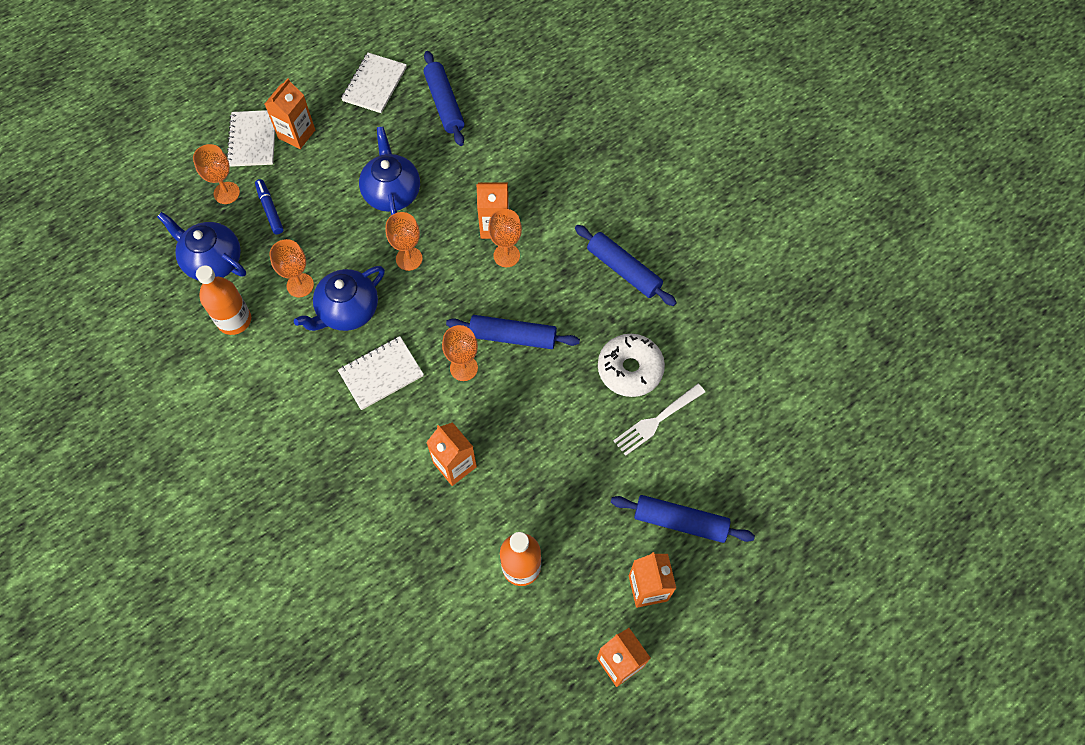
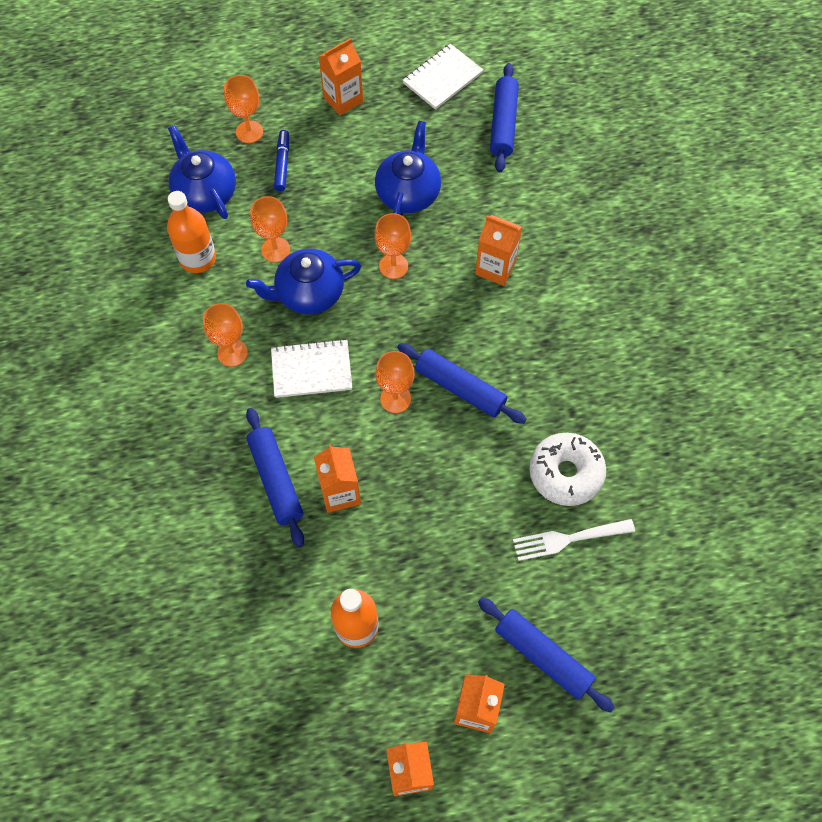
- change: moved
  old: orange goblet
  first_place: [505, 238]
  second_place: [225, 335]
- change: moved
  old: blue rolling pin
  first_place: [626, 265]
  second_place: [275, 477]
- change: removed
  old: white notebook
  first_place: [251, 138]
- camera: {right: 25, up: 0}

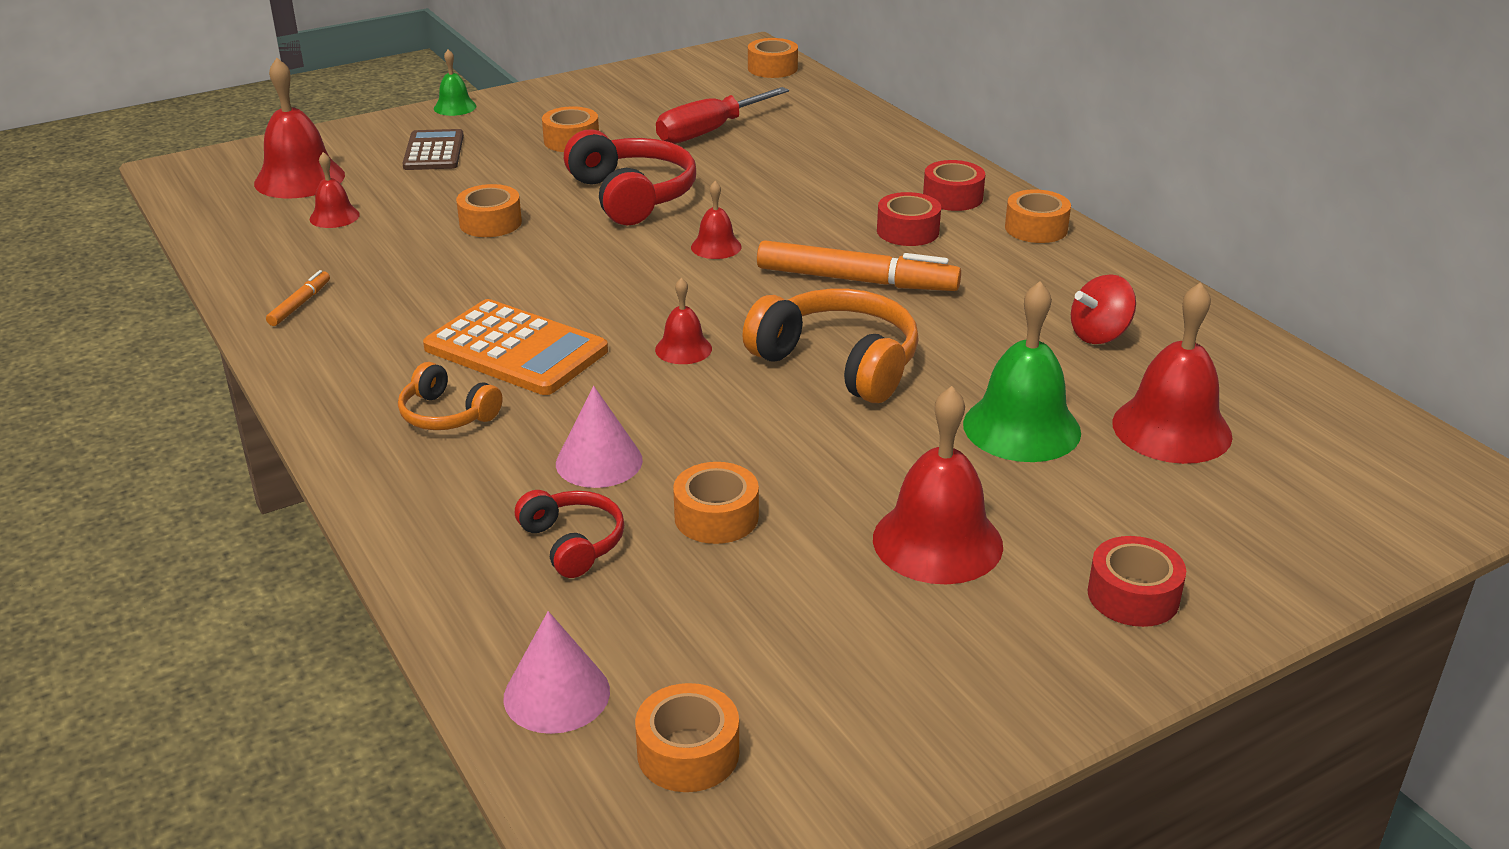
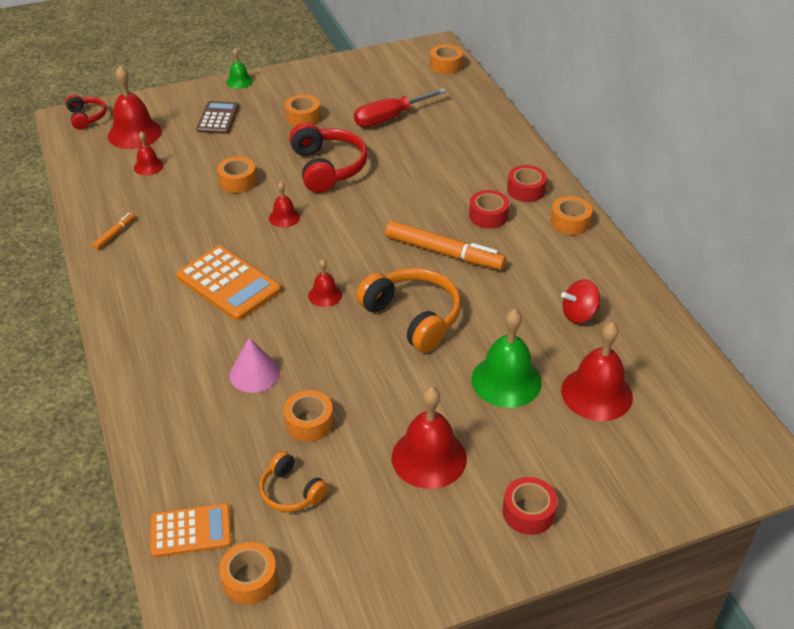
- change: moved
  old: red headphones
  first_place: [569, 534]
  second_place: [86, 112]
- change: replaced
  old: pink cone
  new: orange calculator
  first_place: [556, 672]
  second_place: [191, 530]
- change: moved
  old: orange headphones
  first_place: [450, 396]
  second_place: [294, 481]
- change: moved
  old: red bell
  first_place: [716, 220]
  second_place: [284, 205]
- camera: {right: 10, up: 10}

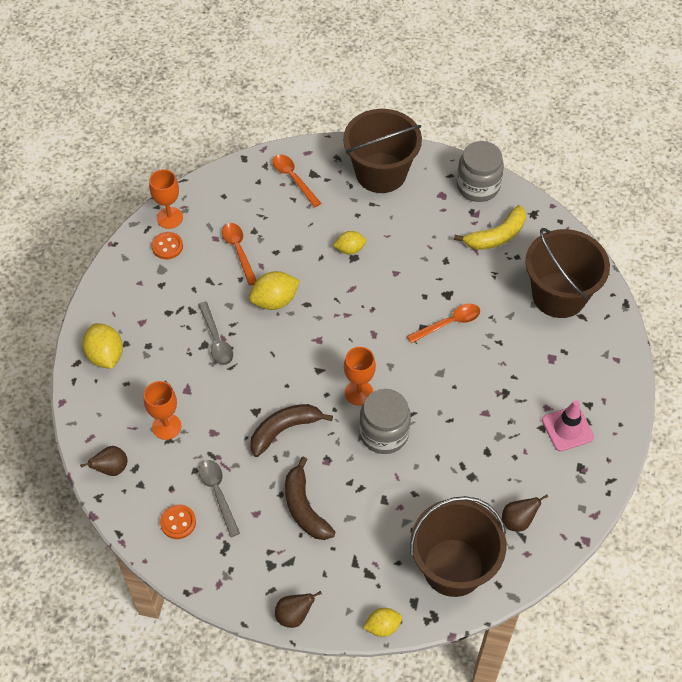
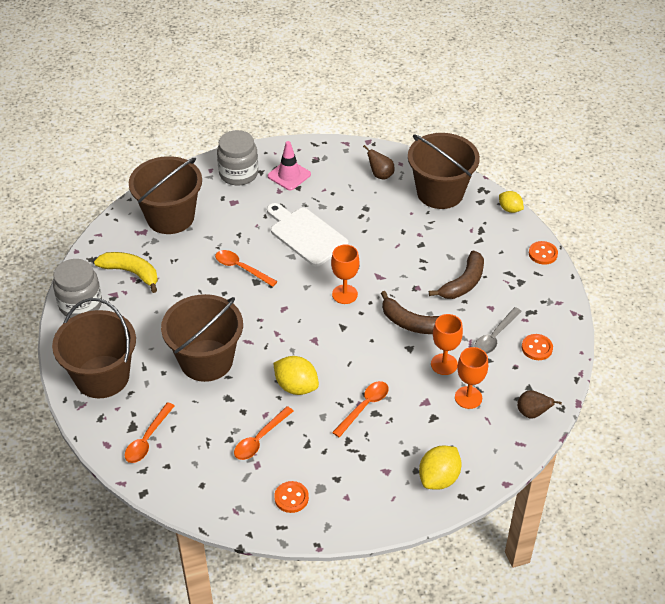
- change: replaced
  old: yellow lemon
  new: brown bucket
  first_place: [349, 243]
  second_place: [202, 338]
- change: moved
  old: grey jar
  first_place: [385, 421]
  second_place: [237, 158]
- change: added
  new: white cutting board
  second_place: [308, 234]
- change: recoloured
  old: grey spoon
  new: orange spoon
  first_place: [215, 333]
  second_place: [360, 409]
- change: moved
  old: orange goblet
  first_place: [166, 199]
  second_place: [447, 344]
- change: replaced
  old: brown pear
  new: orange button
  first_place: [298, 609]
  second_place: [543, 253]
- camera: {right: -120, up: -10}

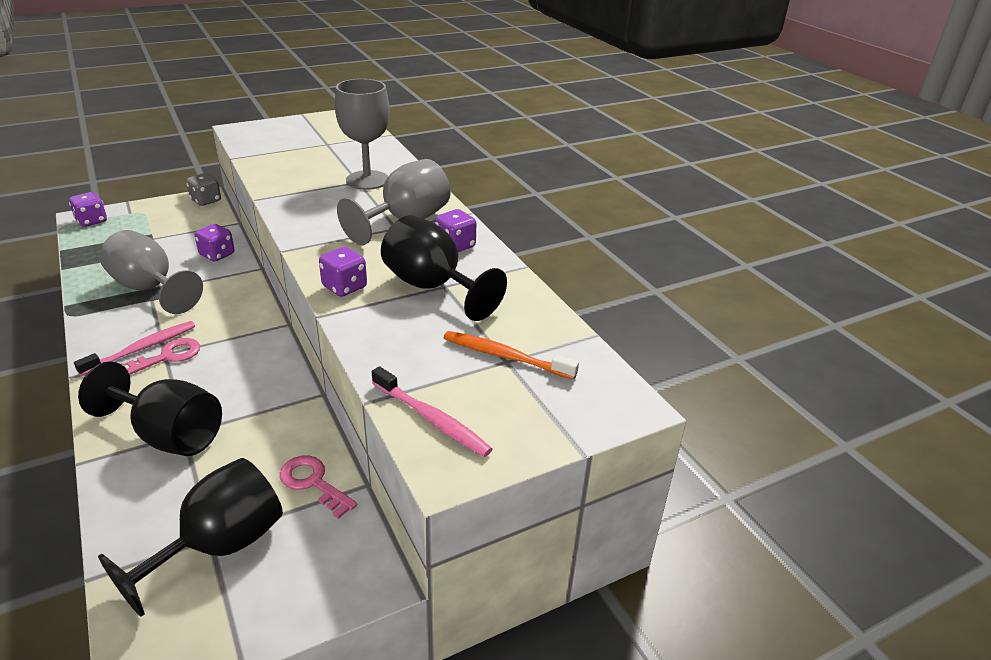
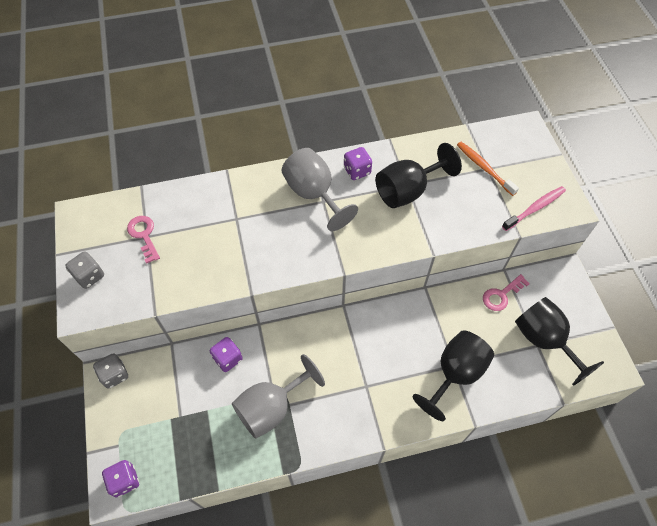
- change: added
  new: grey dice
  second_place: [84, 270]
- change: moved
  old: pink key
  first_place: [160, 356]
  second_place: [143, 240]
- change: turned
  old: orange toothbrush
  first_place: [511, 355]
  second_place: [488, 169]
  degrees: 105
- change: removed
  old: pink toothbrush
  first_place: [134, 348]
- change: removed
  old: purple dice
  first_place: [343, 272]
- change: removed
  old: grey goblet
  first_place: [362, 134]
- camera: {right: -75, up: 25}

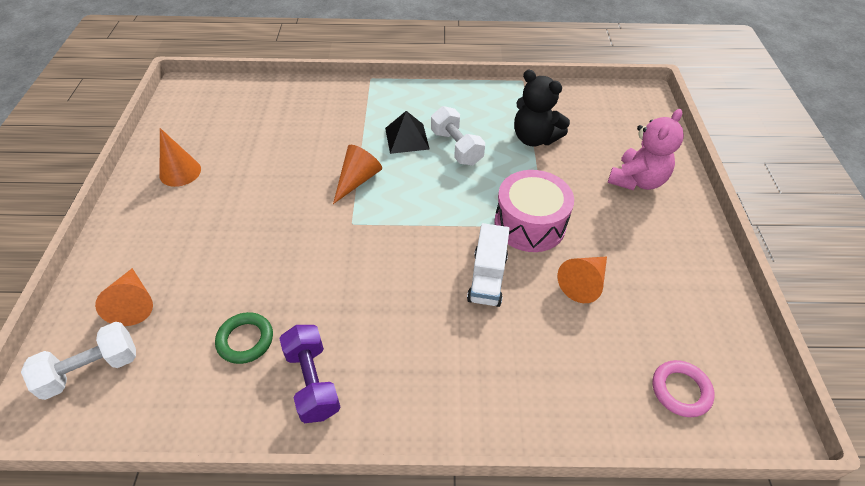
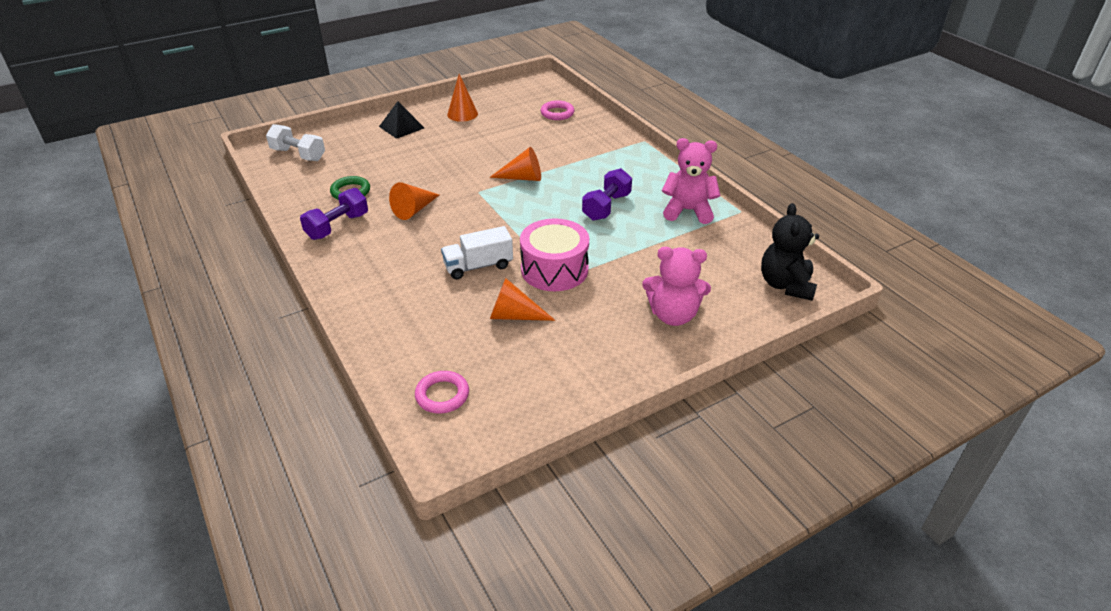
- change: moved
  old: black pyramid
  first_place: [407, 132]
  second_place: [401, 120]
- change: moved
  old: orange cone
  first_place: [124, 297]
  second_place: [414, 201]
- change: added
  new: pink ring
  second_place: [557, 110]
- change: recoloured
  old: white dumbbell
  new: purple dumbbell
  first_place: [458, 135]
  second_place: [607, 194]
- change: added
  new: pink teddy bear
  second_place: [691, 181]
- change: moved
  old: black teddy bear
  first_place: [542, 108]
  second_place: [790, 252]
- camera: {right: 60, up: -10}

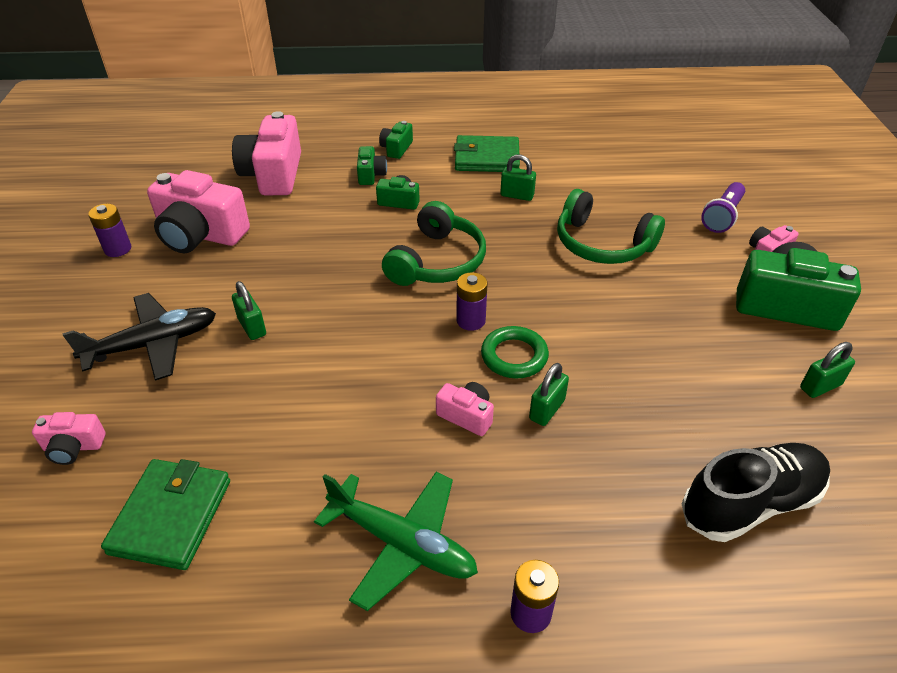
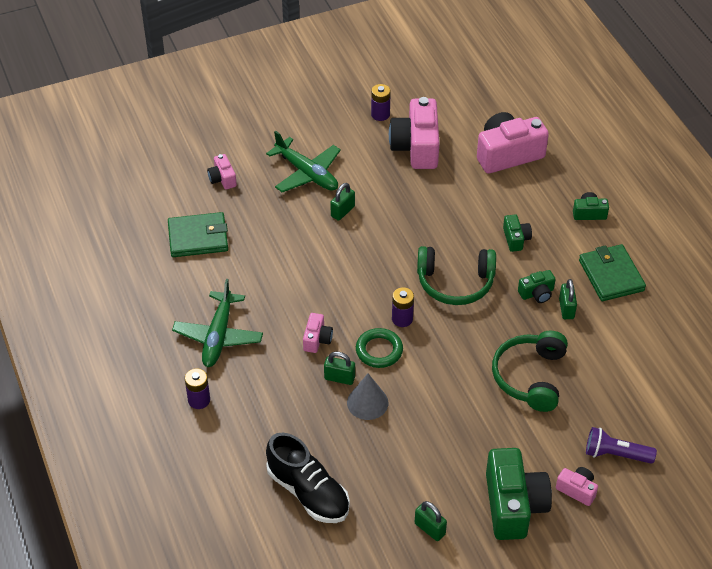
- change: recoloured
  old: black plane
  new: green plane
  first_place: [139, 337]
  second_place: [303, 161]
- change: added
  new: grey cone
  second_place: [367, 397]
- change: moved
  old: green camera
  first_place: [372, 165]
  second_place: [537, 286]
- camera: {right: 70, up: 5}

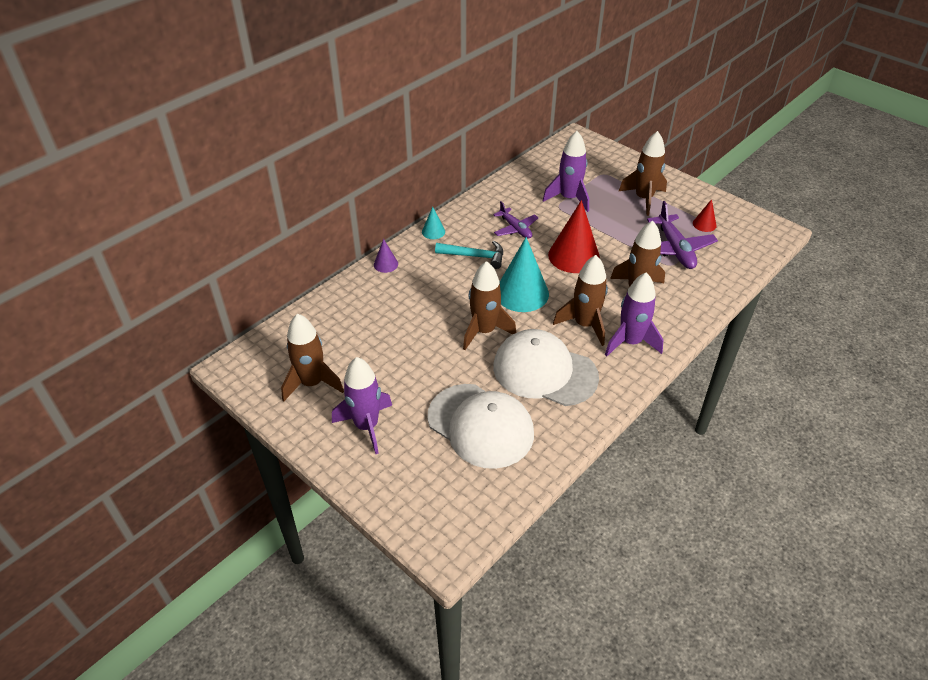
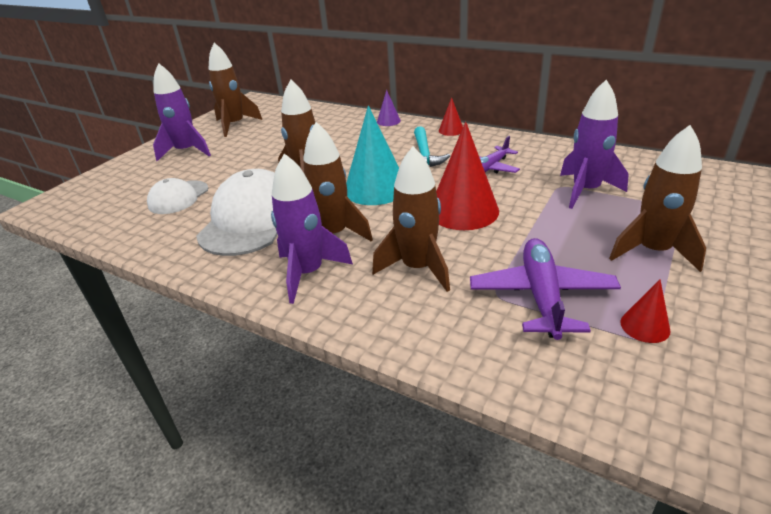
- change: resized
  old: white cap
  first_place: [480, 426]
  second_place: [177, 196]
  factor: 0.57
- change: recoloured
  old: turquoise cone
  new: red cone
  first_place: [433, 223]
  second_place: [451, 116]
- change: turned
  old: purple plane
  first_place: [682, 235]
  second_place: [545, 289]
  degrees: 120
- camera: {right: 80, up: -10}

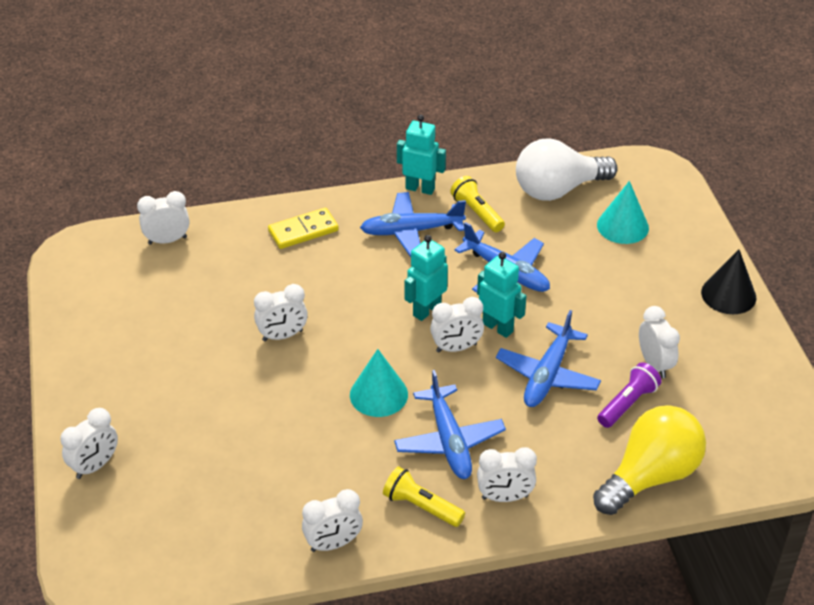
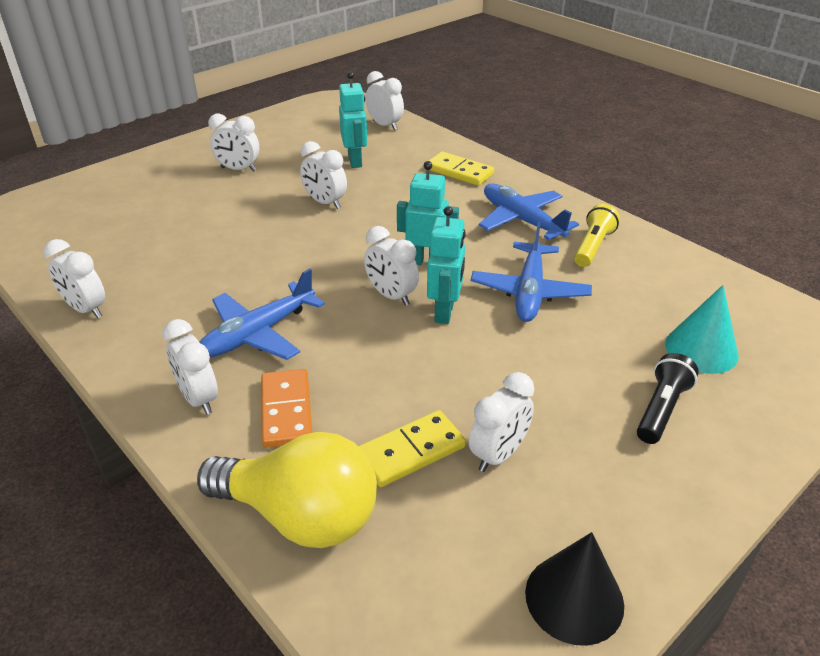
- change: moved
  old: white clock
  first_place: [89, 443]
  second_place: [233, 142]
- change: added
  new: orange domino
  second_place: [286, 408]
- change: moved
  old: turquoise robot
  first_place: [421, 154]
  second_place: [353, 120]
- change: replaced
  old: purple flashlight
  new: yellow domino
  first_place: [629, 395]
  second_place: [412, 448]
- change: moved
  old: black cone
  first_place: [728, 282]
  second_place: [574, 589]
- change: added
  new: black flashlight
  second_place: [668, 398]
- change: removed
  old: turquoise cone
  first_place: [379, 383]
- change: removed
  old: yellow flashlight
  first_place: [424, 496]
- change: removed
  old: blue plane
  first_place: [548, 358]
- change: removed
  old: white light bulb
  first_place: [567, 169]
- camera: {right: 60, up: -5}

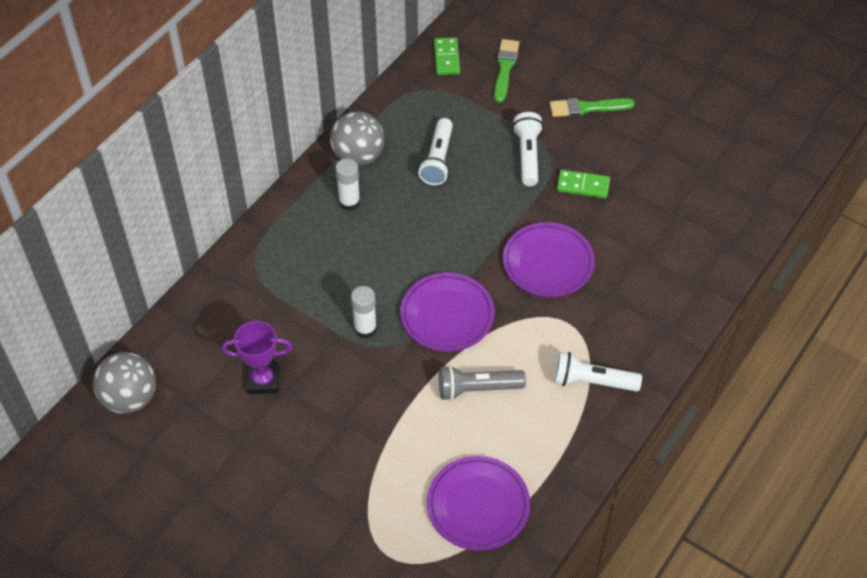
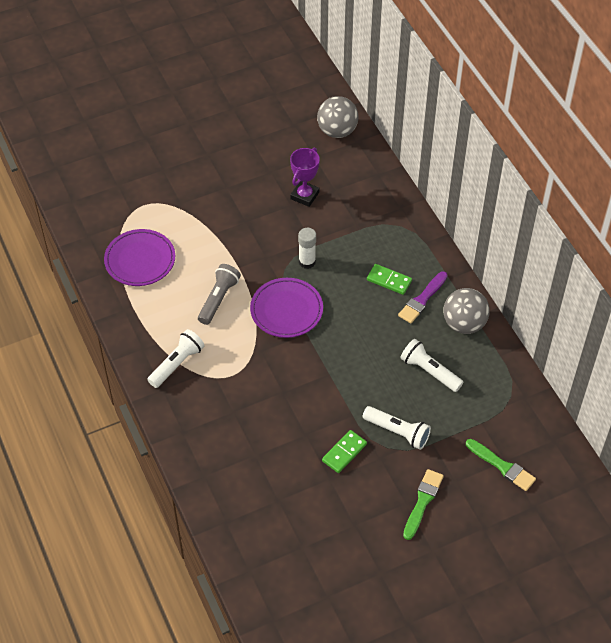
- change: moved
  old: green domino
  first_place: [447, 56]
  second_place: [389, 279]
- change: replaced
  old: white glue stick
  new: purple brush
  first_place: [348, 184]
  second_place: [423, 297]
- change: removed
  old: purple plate
  first_place: [549, 259]
- camera: {right: 120, up: 0}

